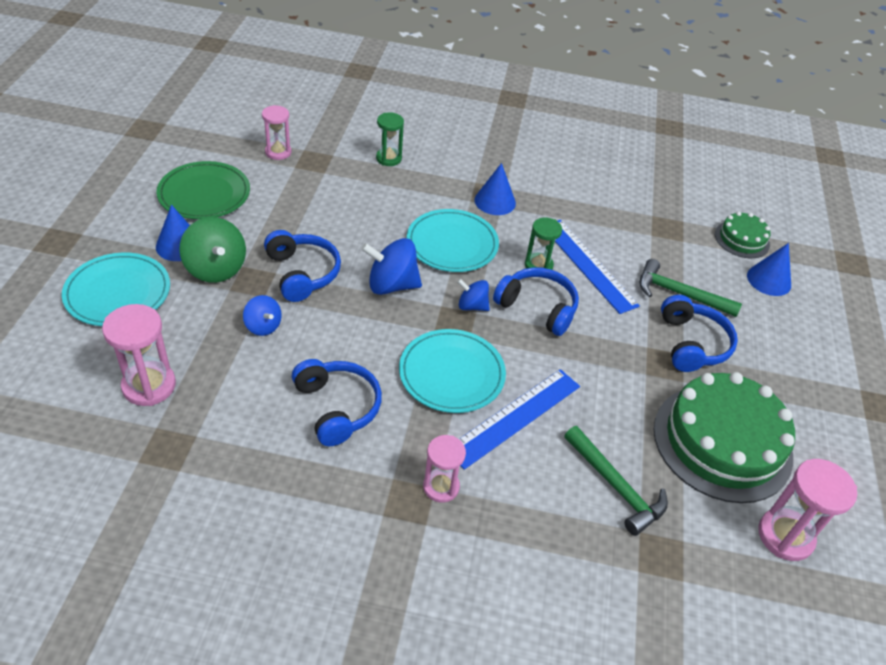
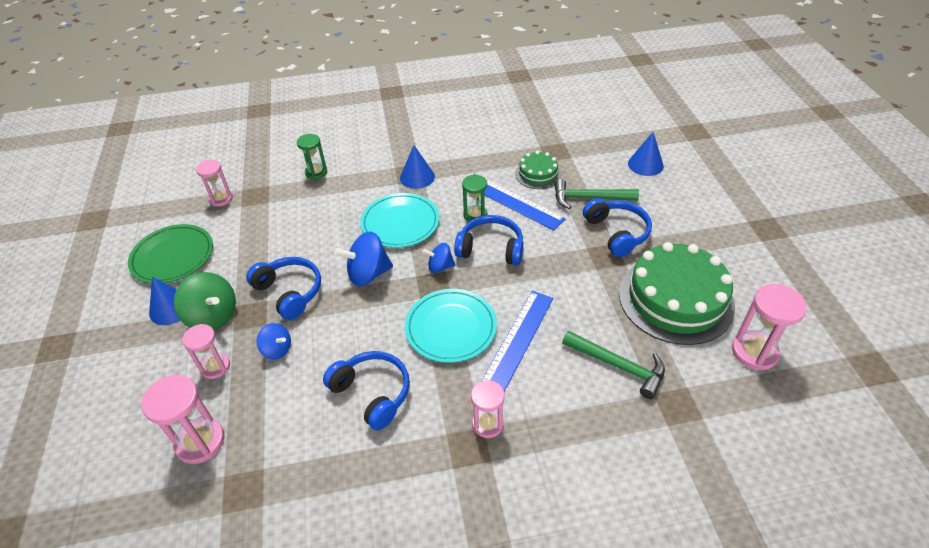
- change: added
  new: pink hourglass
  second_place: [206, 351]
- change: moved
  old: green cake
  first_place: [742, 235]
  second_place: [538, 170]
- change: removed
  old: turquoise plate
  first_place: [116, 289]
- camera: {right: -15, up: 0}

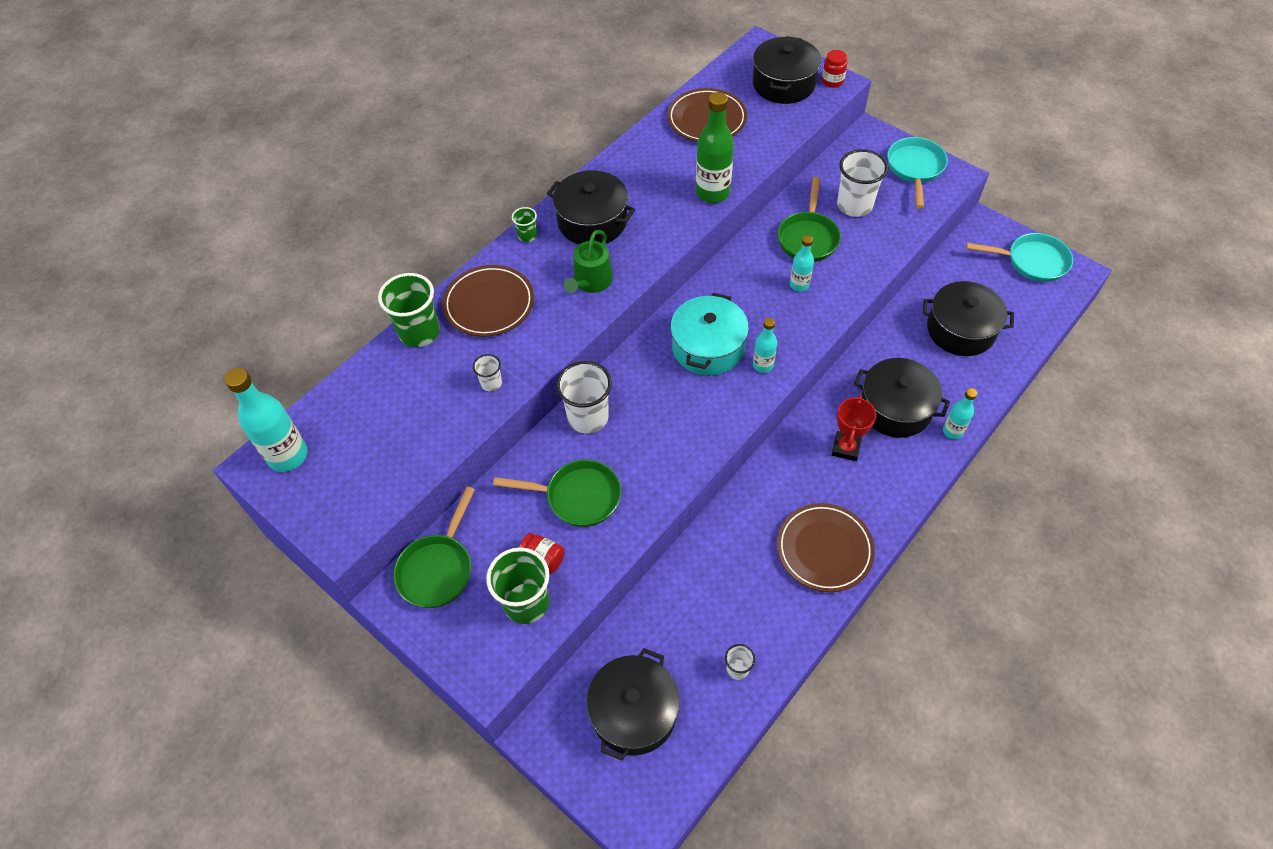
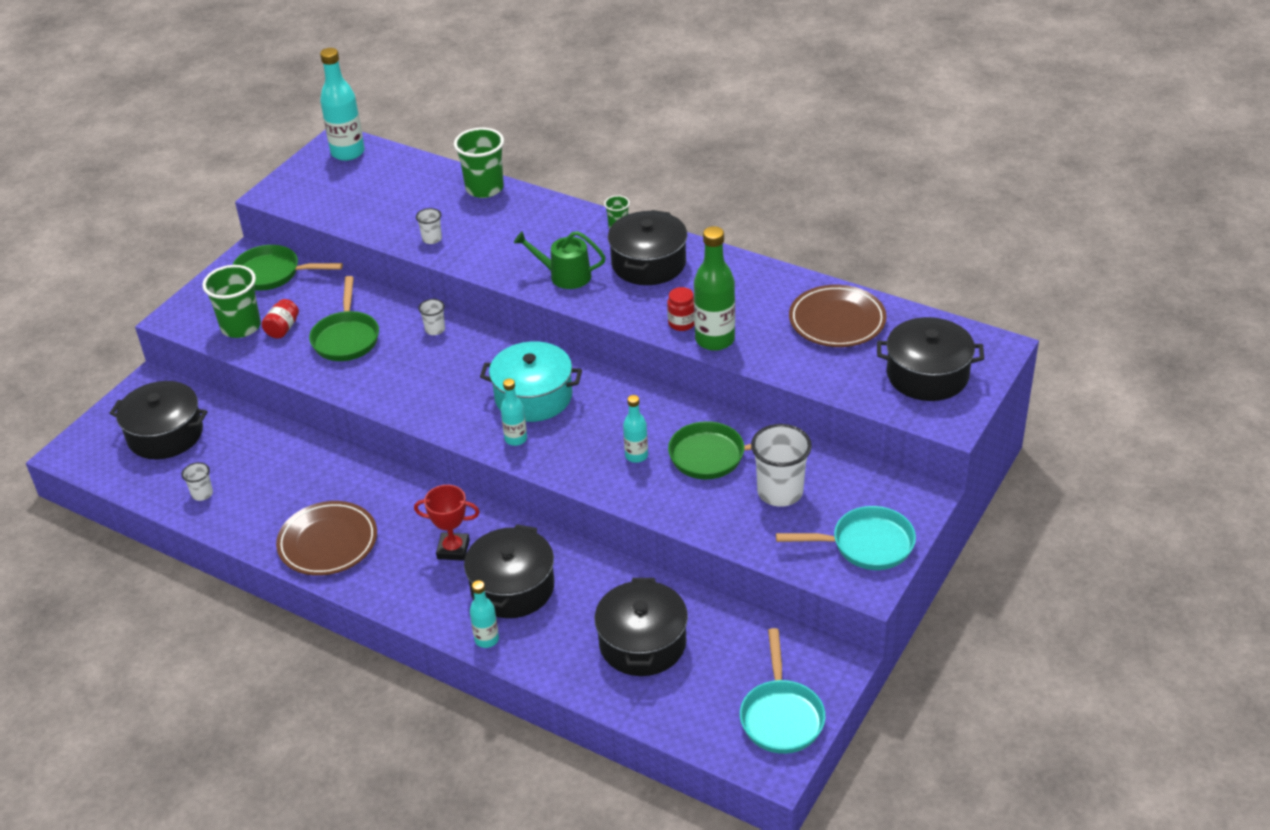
- change: resized
  old: white cup
  first_place: [584, 397]
  second_place: [431, 317]
  factor: 0.5
- change: moved
  old: red jar
  first_place: [834, 69]
  second_place: [681, 309]
- change: removed
  old: brown plate
  first_place: [488, 301]
- camera: {right: 80, up: -15}

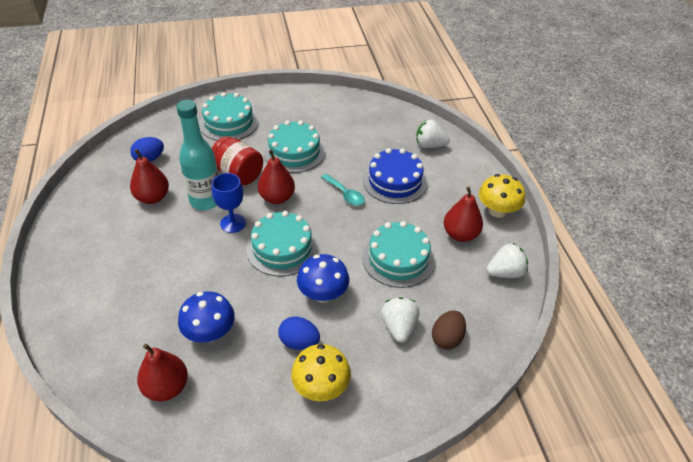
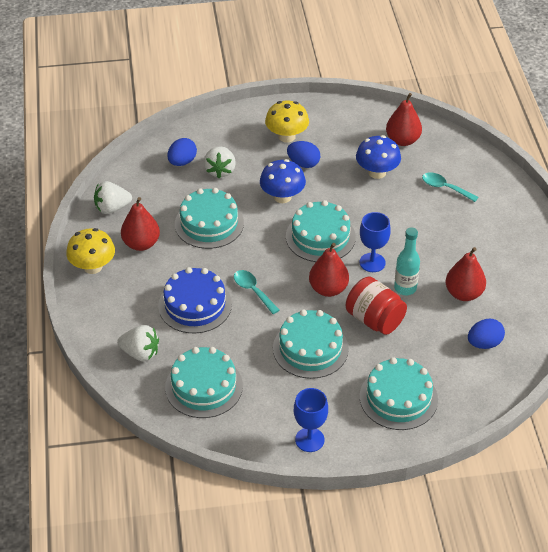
- change: added
  new: turquoise cake
  second_place: [204, 382]
- change: recoloured
  old: brown egg
  new: blue egg
  first_place: [449, 330]
  second_place: [182, 152]
- change: added
  new: blue goblet
  second_place: [311, 420]
- change: resized
  old: turquoise bottle
  first_place: [197, 155]
  second_place: [407, 261]
  factor: 0.65
- change: added
  new: turquoise spoon
  second_place: [450, 187]
- camera: {right: -175, up: 0}

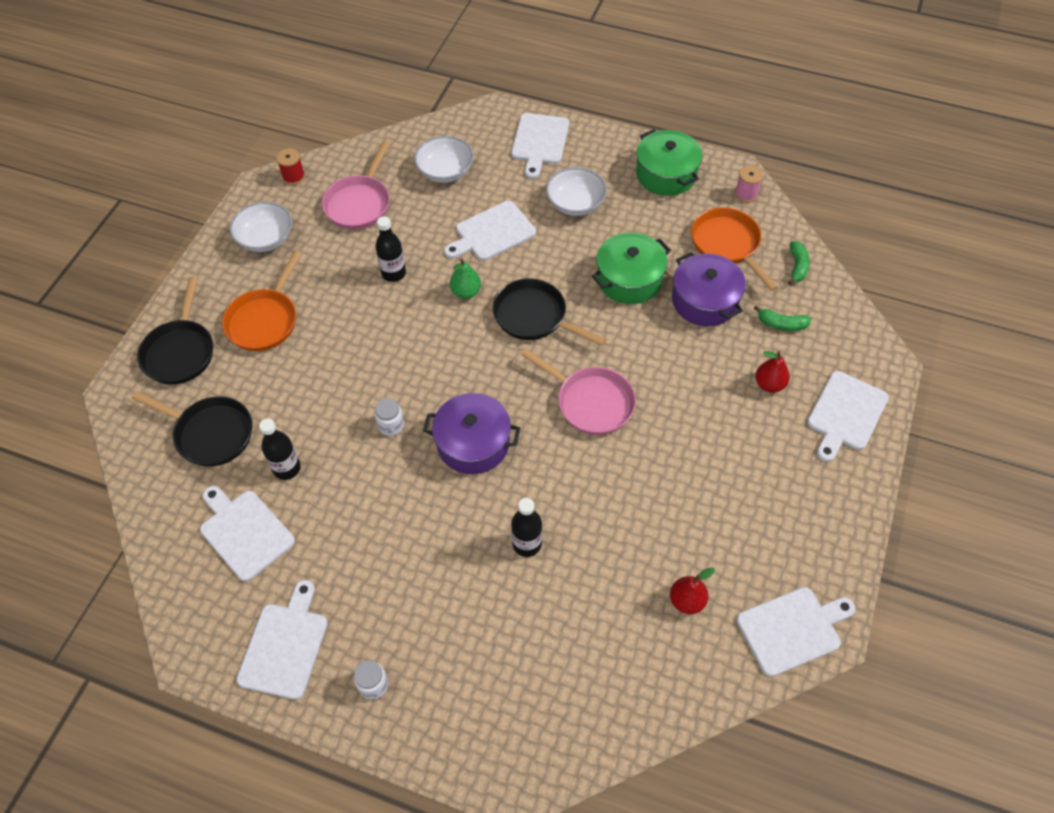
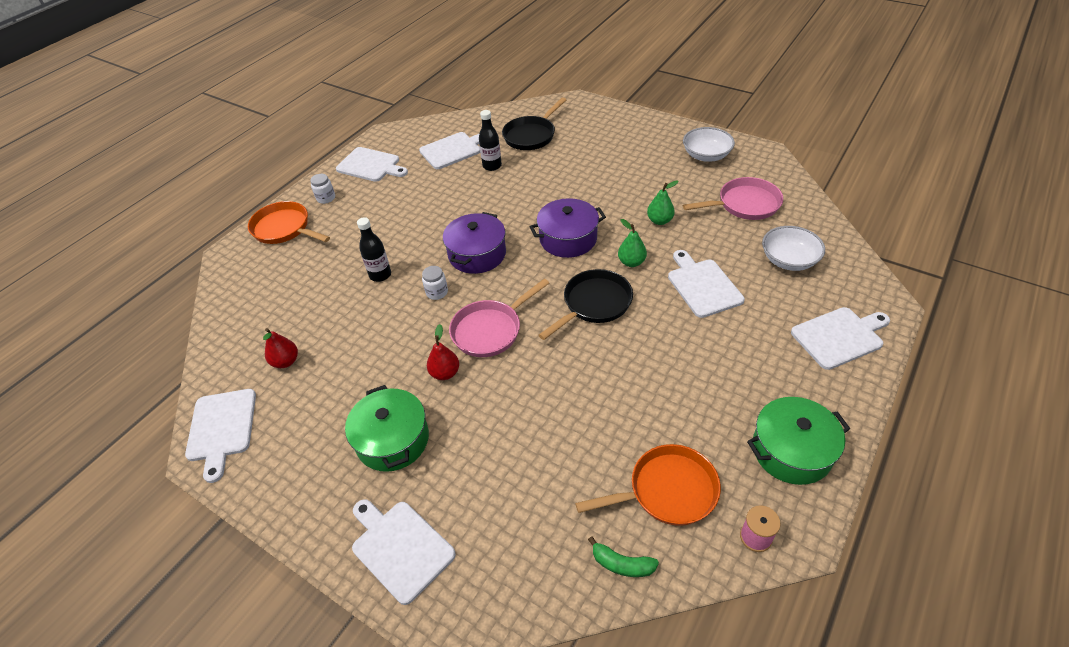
- change: moved
  old: orange pan
  first_place: [262, 301]
  second_place: [289, 222]
- change: moved
  old: green pot
  first_place: [631, 268]
  second_place: [387, 428]
- change: moved
  old: white jar
  first_place: [389, 417]
  second_place: [435, 283]
- change: moved
  old: red pear
  first_place: [772, 372]
  second_place: [443, 352]
- change: moved
  old: purple pot
  first_place: [709, 289]
  second_place: [568, 228]
- change: replaced
  old: black bottle
  new: green pear
  first_place: [391, 249]
  second_place: [663, 202]
- change: turned
  old: pink pan
  first_place: [356, 185]
  second_place: [733, 198]
  degrees: 135
- change: turned
  old: white cutting board
  first_place: [540, 146]
  second_place: [840, 338]
  degrees: 135
- change: removed
  old: black pan
  first_place: [175, 331]
- change: removed
  old: red spool
  first_place: [290, 166]
- change: removed
  old: white bowl
  first_place: [576, 191]
- change: removed
  old: green banana
  first_place: [783, 318]
- camera: {right: 105, up: -10}

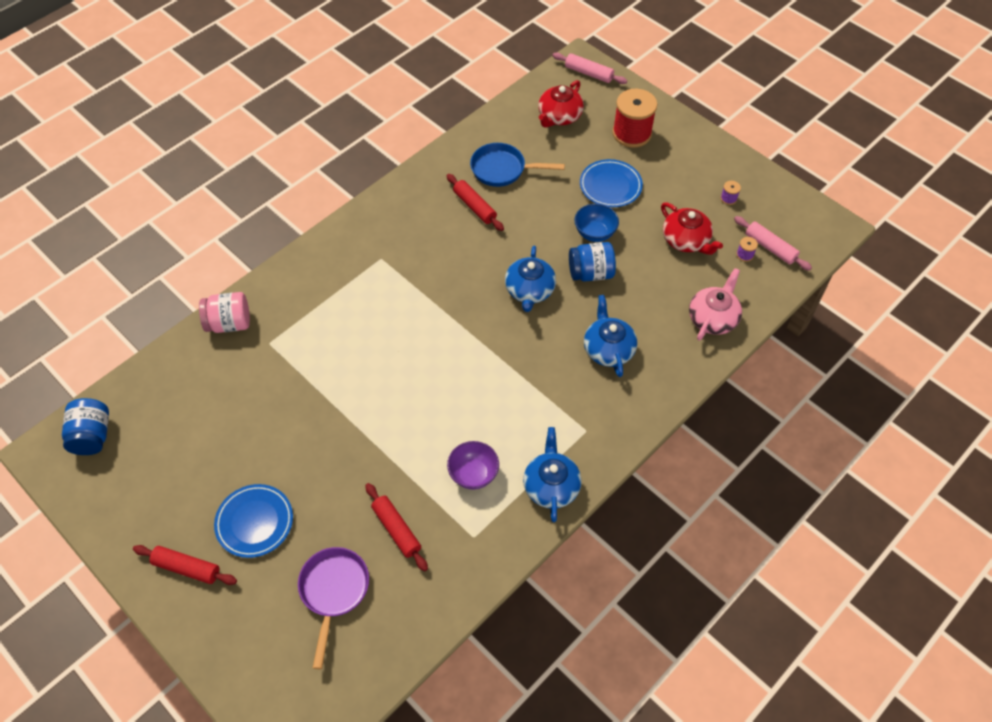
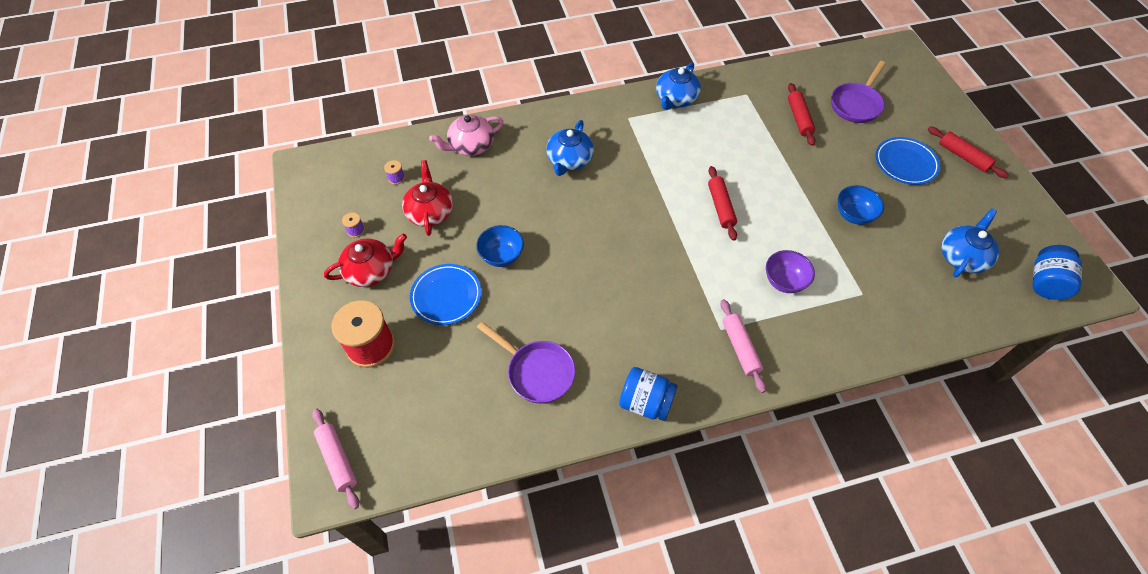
- change: moved
  old: red teapot
  first_place: [561, 104]
  second_place: [365, 260]
- change: recoloured
  old: blue pan
  new: purple pan
  first_place: [517, 165]
  second_place: [526, 362]
- change: moved
  old: blue jar
  first_place: [592, 262]
  second_place: [648, 394]
- change: moved
  old: red rolling pin
  first_place: [475, 202]
  second_place: [722, 203]
- change: moved
  old: pink rolling pin
  first_place: [773, 243]
  second_place: [743, 346]
- change: moved
  old: purple bowl
  first_place: [473, 465]
  second_place: [790, 271]
- change: added
  new: blue bowl
  second_place: [861, 205]
- change: moved
  old: blue teapot
  first_place: [530, 278]
  second_place: [970, 242]
- change: removed
  old: pink jar
  first_place: [224, 312]
- camera: {right: -150, up: 0}

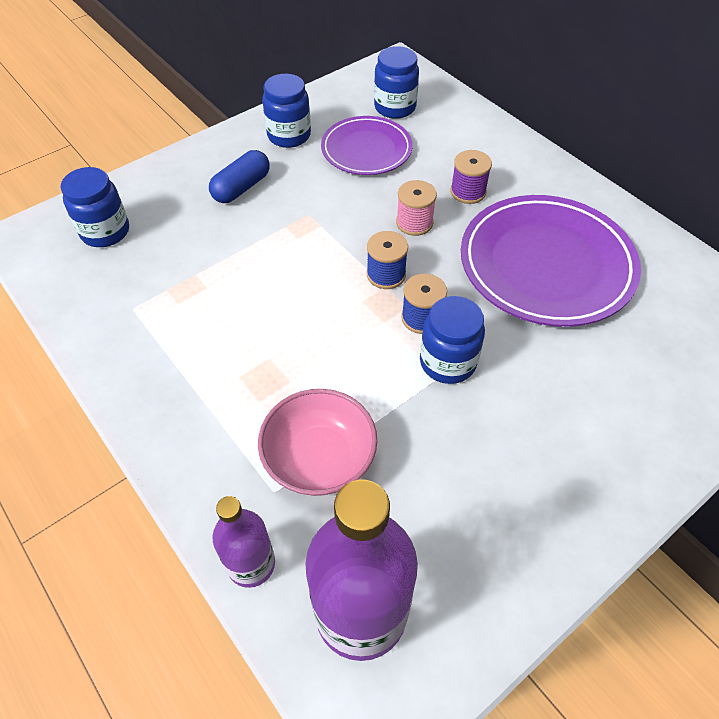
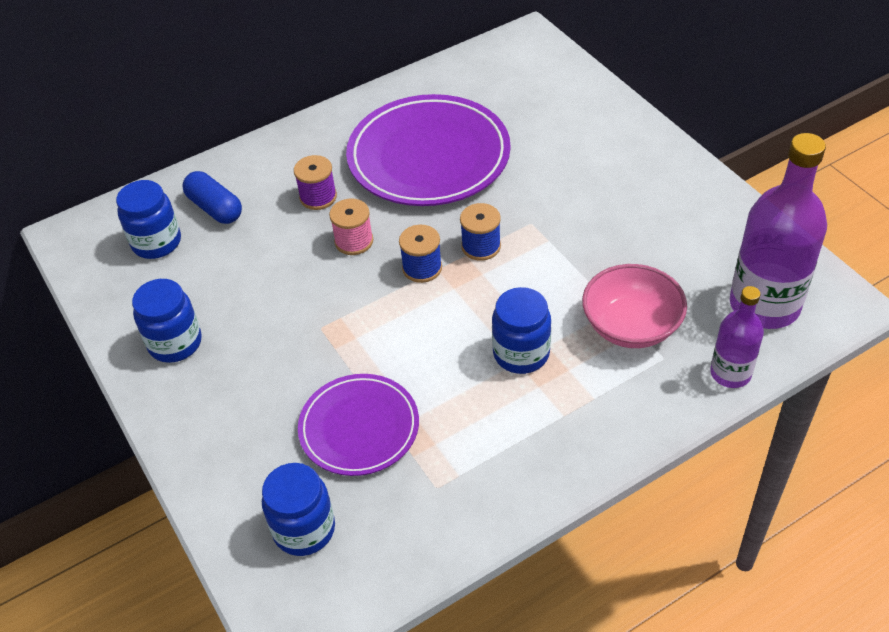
- change: moved
  old: blue capsule
  first_place: [239, 176]
  second_place: [212, 197]
- change: moved
  old: purple plate
  first_place: [367, 145]
  second_place: [358, 425]
- change: moved
  old: blue jar
  first_place: [452, 340]
  second_place: [521, 330]
- camera: {right: -80, up: -5}

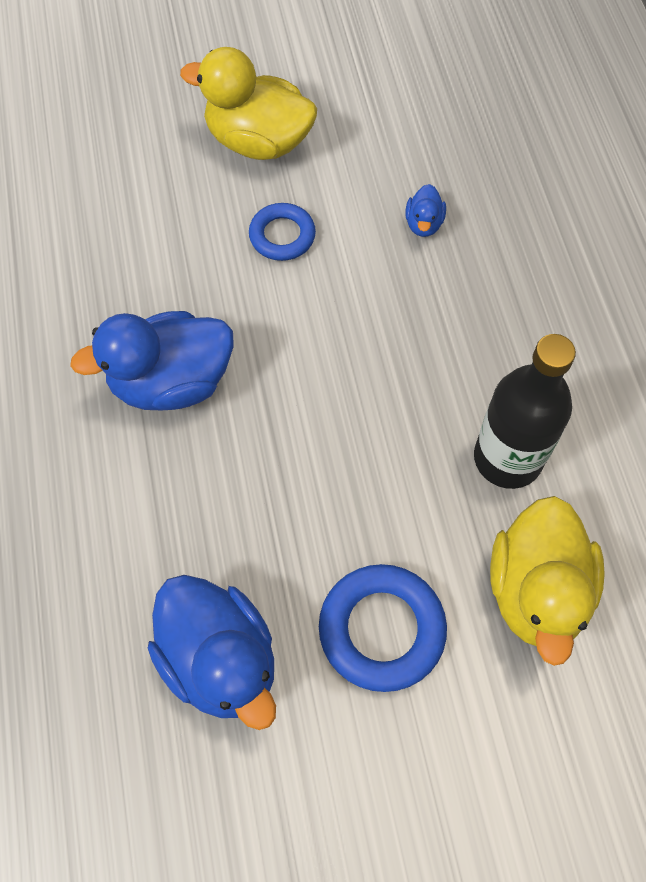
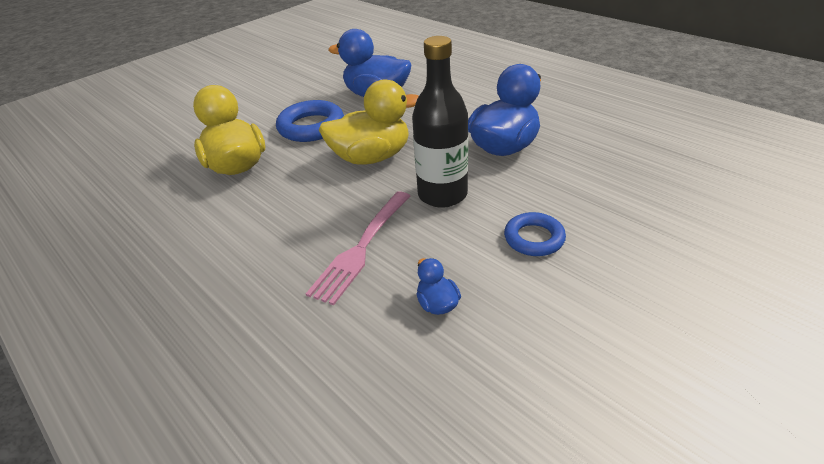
- change: added
  new: pink fork
  second_place: [358, 248]
- change: moved
  old: yellow duck
  first_place: [248, 103]
  second_place: [369, 122]
- change: moved
  old: black bottle
  first_place: [525, 411]
  second_place: [440, 122]
- camera: {right: 150, up: -25}

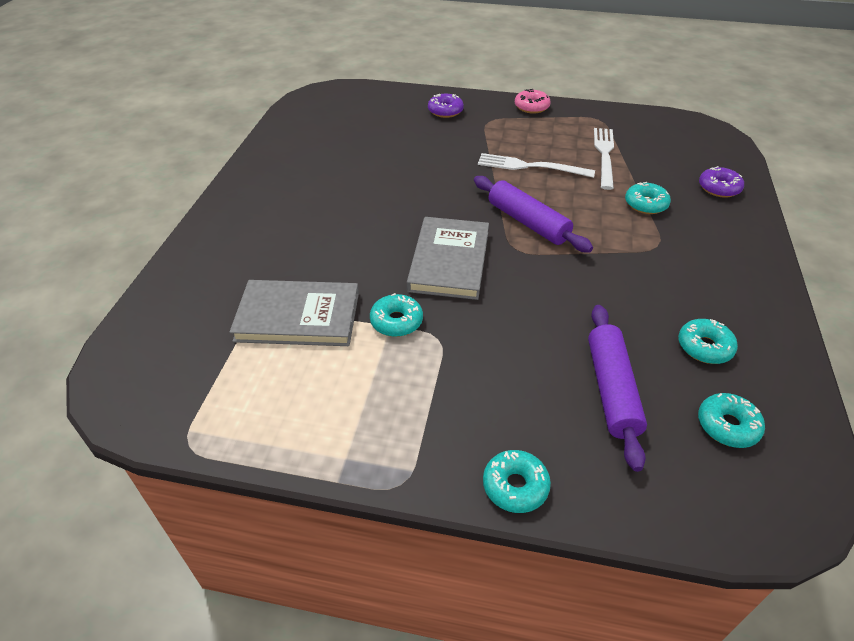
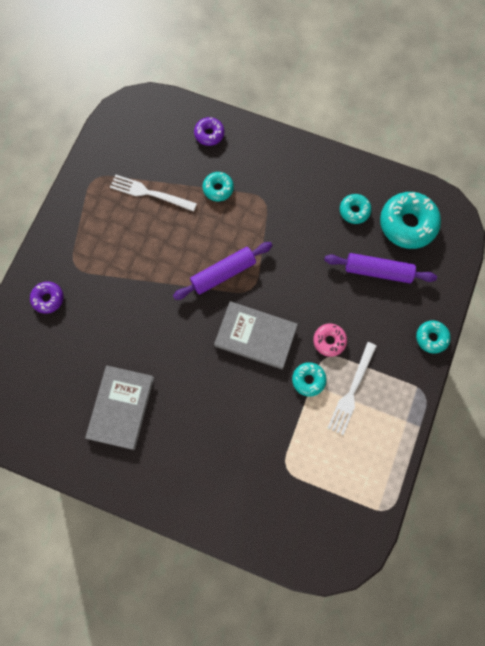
- change: moved
  old: grey book
  first_place: [294, 313]
  second_place: [119, 408]
- change: moved
  old: pink donut
  first_place: [533, 101]
  second_place: [330, 340]
- change: moved
  old: white fork
  first_place: [536, 165]
  second_place: [352, 388]
- change: resized
  old: turquoise donut
  first_place: [731, 420]
  second_place: [410, 220]
  factor: 1.86
- camera: {right: -80, up: 30}

